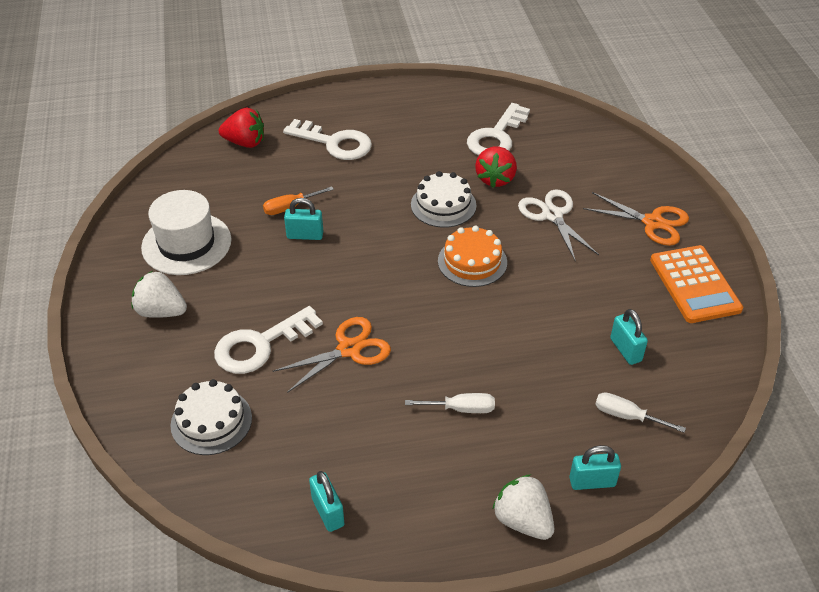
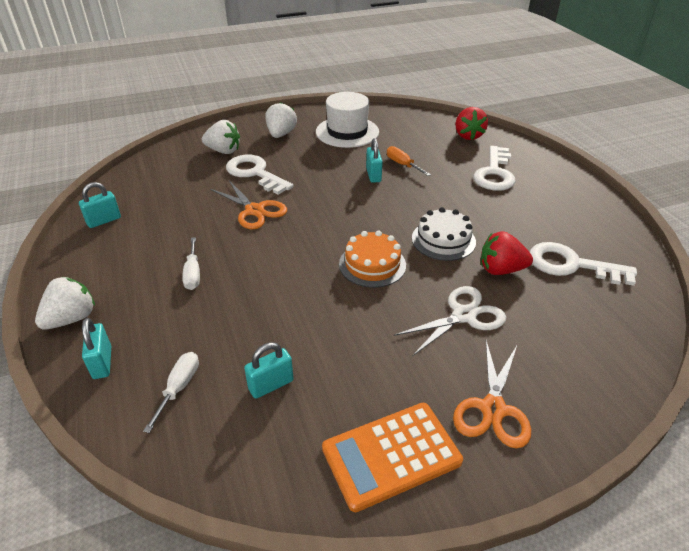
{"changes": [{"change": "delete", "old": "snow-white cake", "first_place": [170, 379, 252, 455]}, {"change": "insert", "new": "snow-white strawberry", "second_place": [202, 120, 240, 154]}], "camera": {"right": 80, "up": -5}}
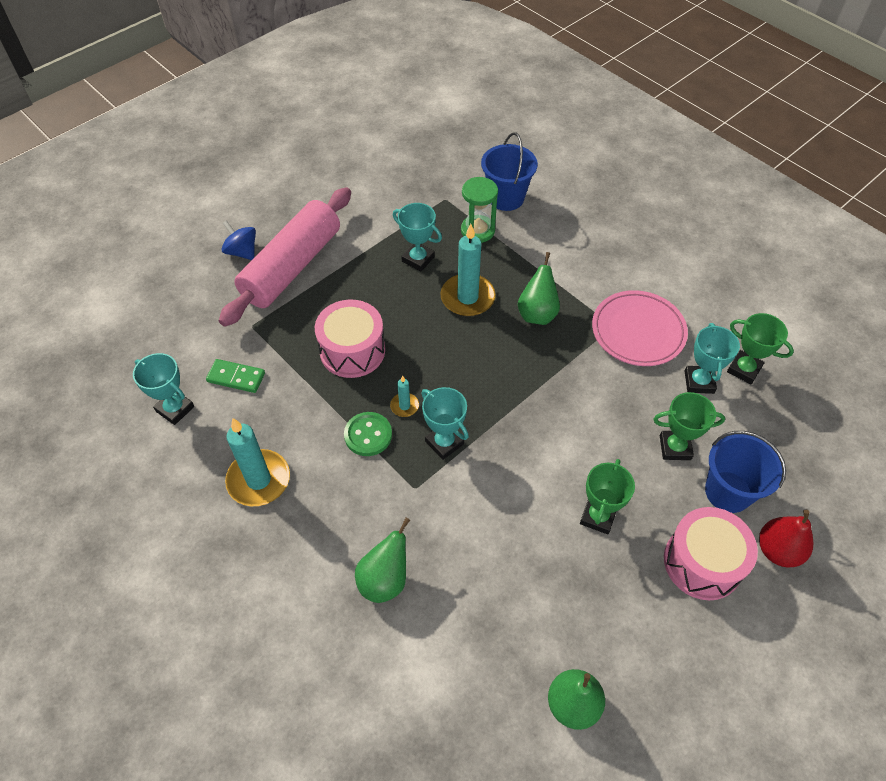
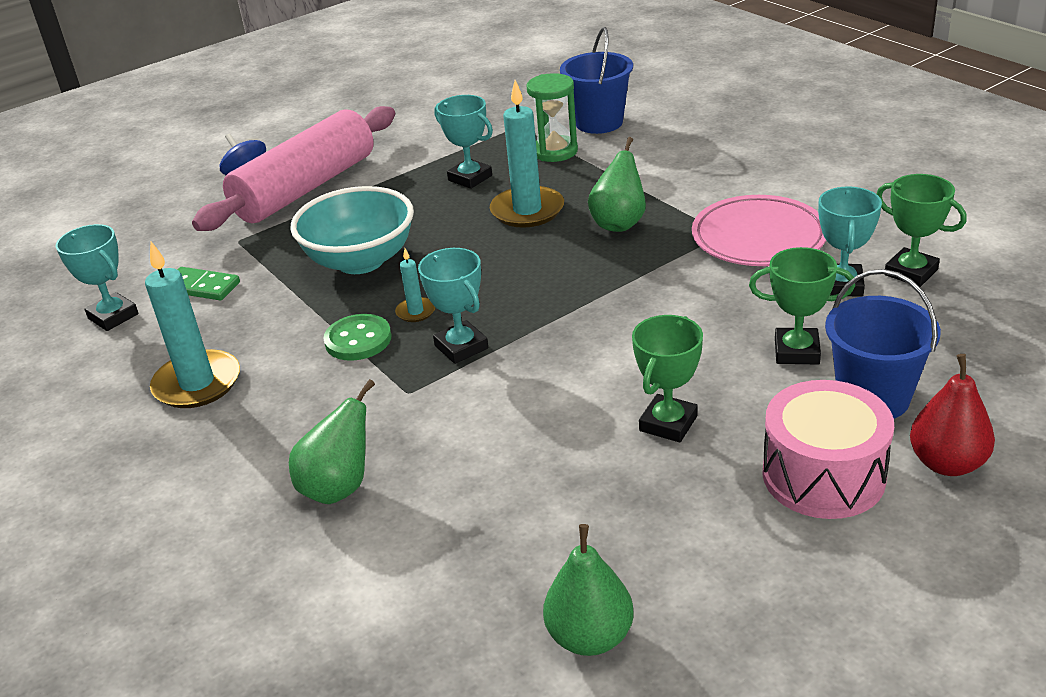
{"changes": [{"change": "replace", "old": "rosy drum", "new": "aqua bowl", "first_place": [315, 299, 385, 378], "second_place": [290, 186, 414, 274]}], "camera": {"right": 10, "up": -20}}
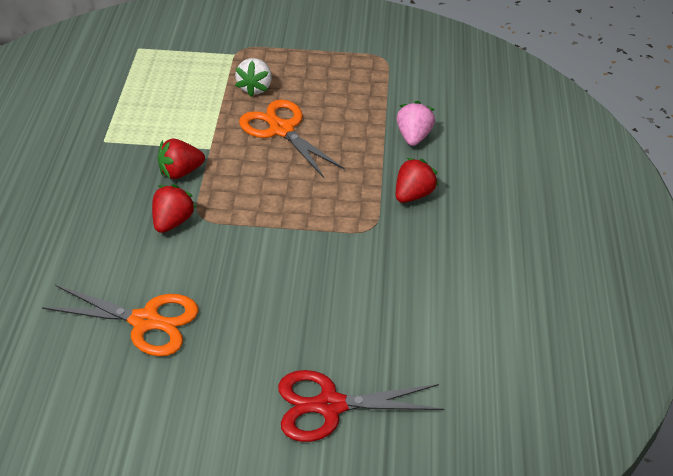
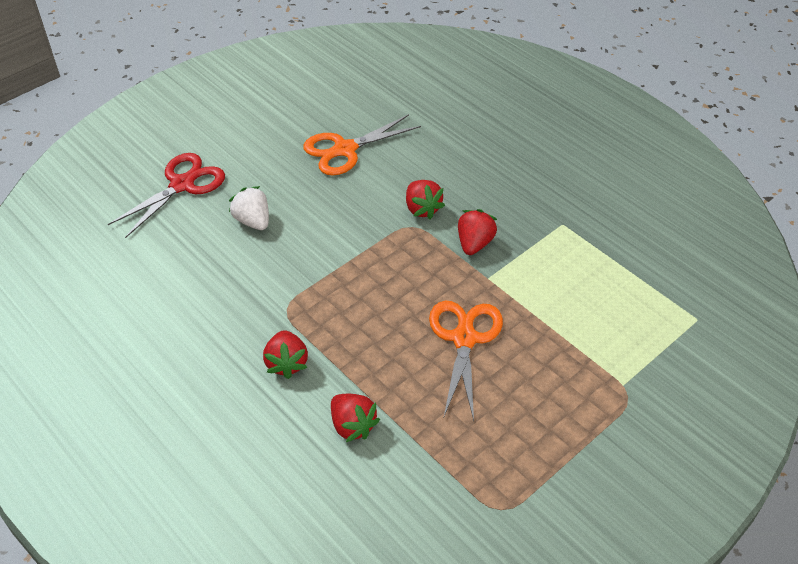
{"changes": [{"change": "move", "old": "snow-white strawberry", "first_place": [235, 58, 272, 97], "second_place": [229, 186, 269, 230]}, {"change": "rotate", "old": "orange-coloured shears", "first_place": [239, 99, 345, 178], "second_place": [429, 301, 503, 421], "degrees": -90}, {"change": "recolor", "old": "rosy strawberry", "new": "crimson strawberry", "first_place": [397, 101, 435, 146], "second_place": [331, 394, 380, 442]}], "camera": {"right": 135, "up": 5}}
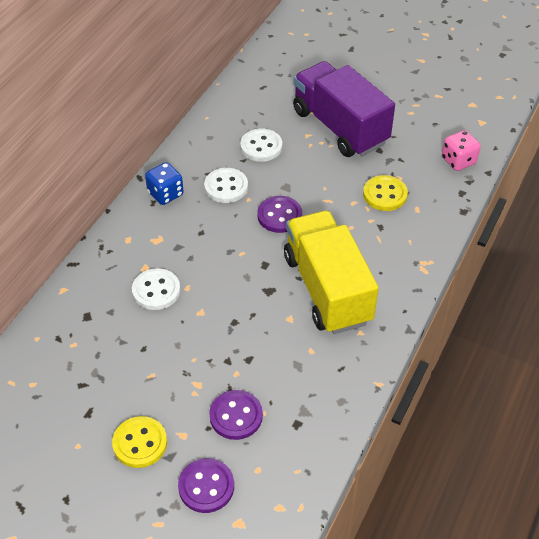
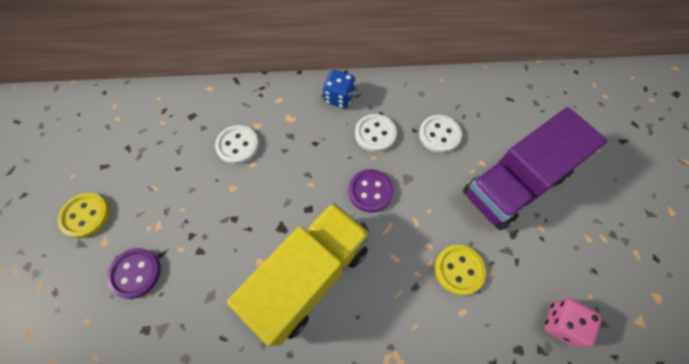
{"changes": [{"change": "delete", "old": "royal purple button", "first_place": [178, 458, 234, 513]}, {"change": "rotate", "old": "royal purple toy truck", "first_place": [293, 61, 395, 157], "second_place": [463, 107, 607, 230], "degrees": -150}], "camera": {"right": 60, "up": 15}}
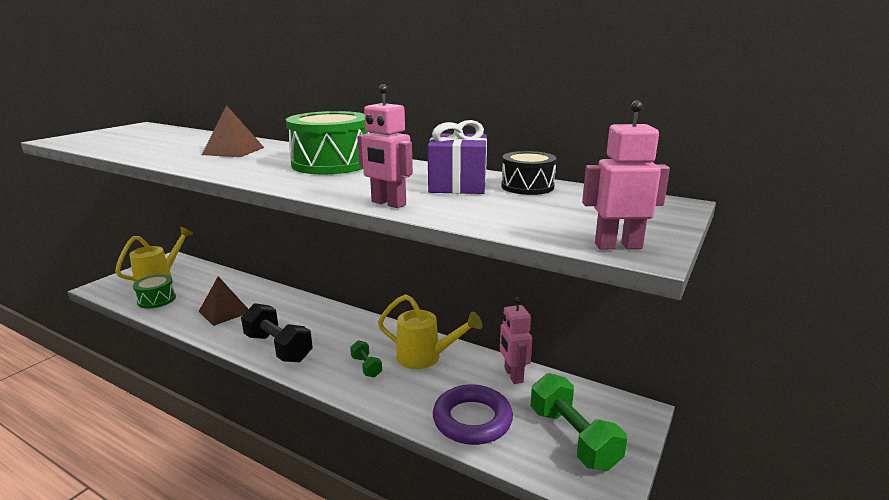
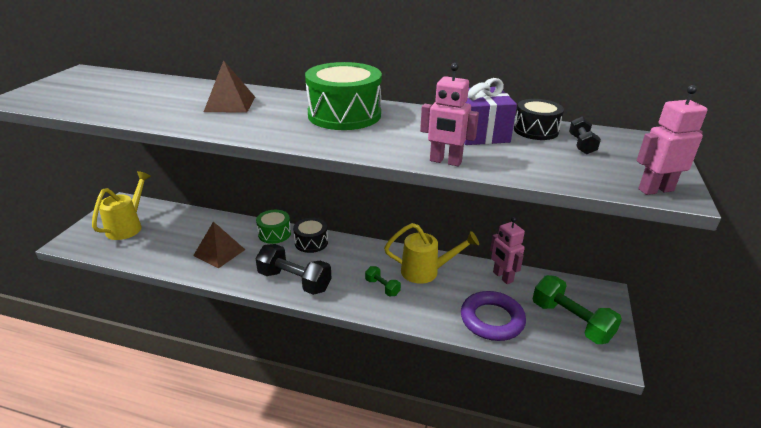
{"changes": [{"change": "move", "old": "leaf-green drum", "first_place": [133, 274, 176, 308], "second_place": [256, 210, 291, 244]}, {"change": "insert", "new": "ebony drum", "second_place": [293, 218, 328, 253]}, {"change": "insert", "new": "ebony free weight", "second_place": [569, 117, 601, 155]}], "camera": {"right": -15, "up": 10}}
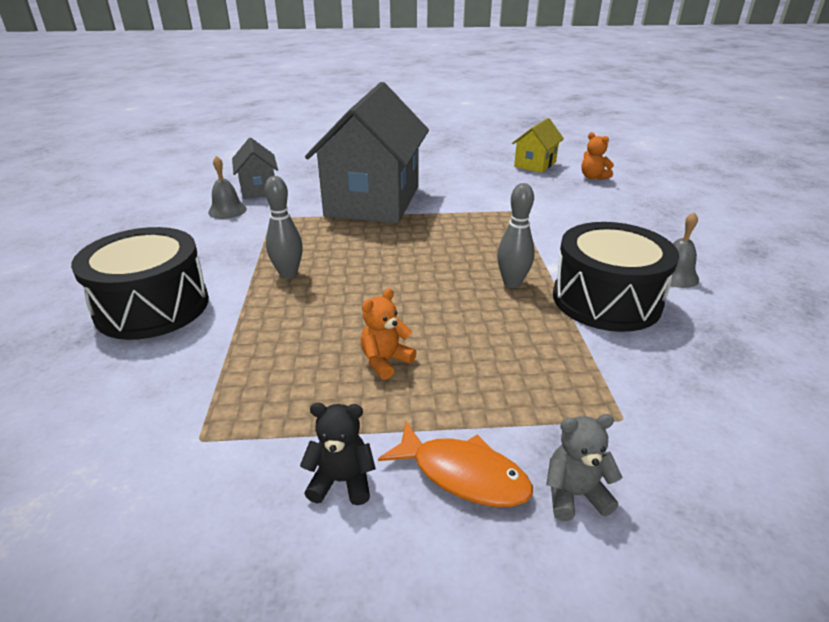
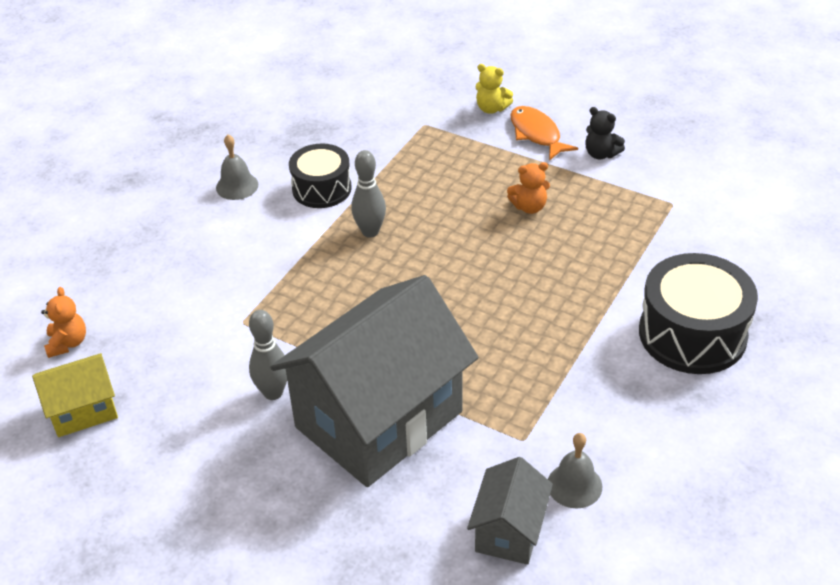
{"changes": [{"change": "move", "old": "grey bowling pin", "first_place": [265, 176, 303, 279], "second_place": [249, 310, 287, 400]}, {"change": "recolor", "old": "grey teddy bear", "new": "yellow teddy bear", "first_place": [546, 414, 622, 521], "second_place": [476, 64, 513, 114]}, {"change": "resize", "old": "ebony drum", "first_place": [553, 222, 679, 332], "second_place": [289, 143, 352, 208], "factor": 0.64}], "camera": {"right": -145, "up": 10}}
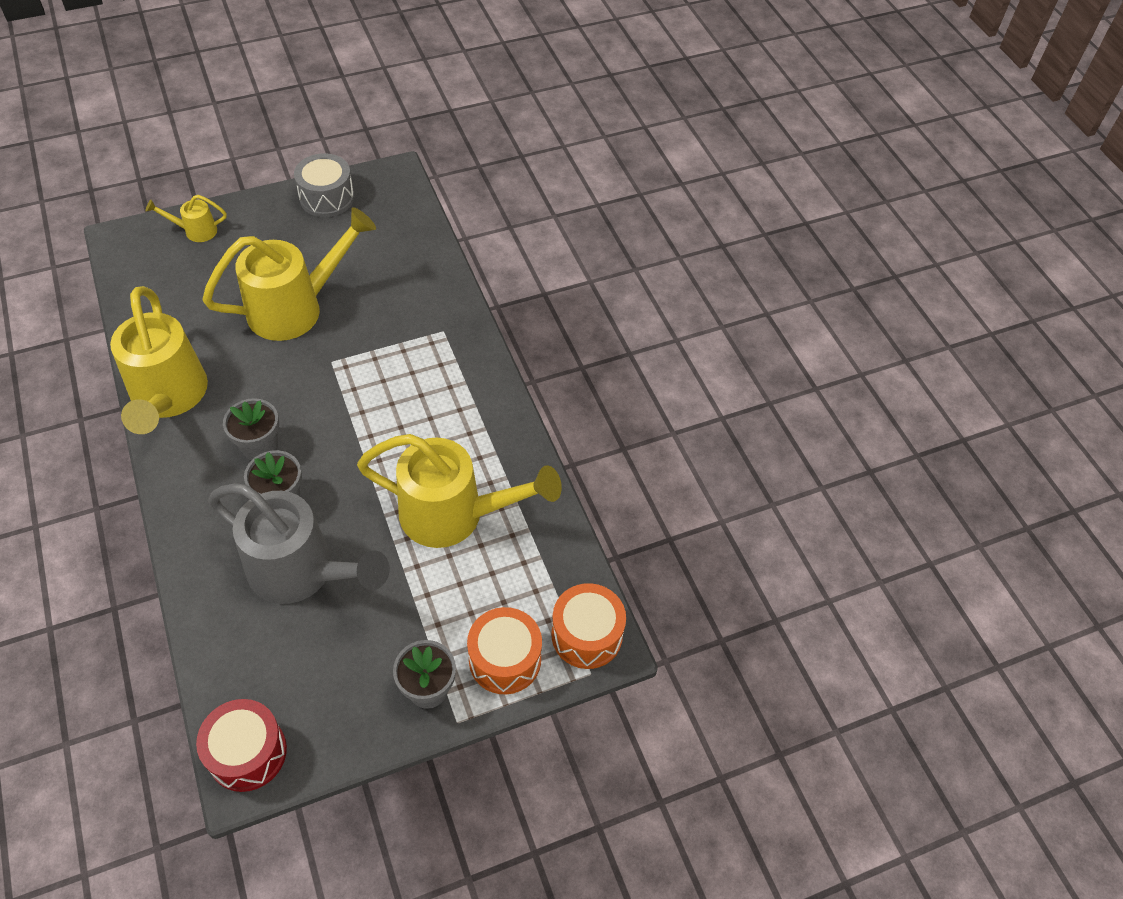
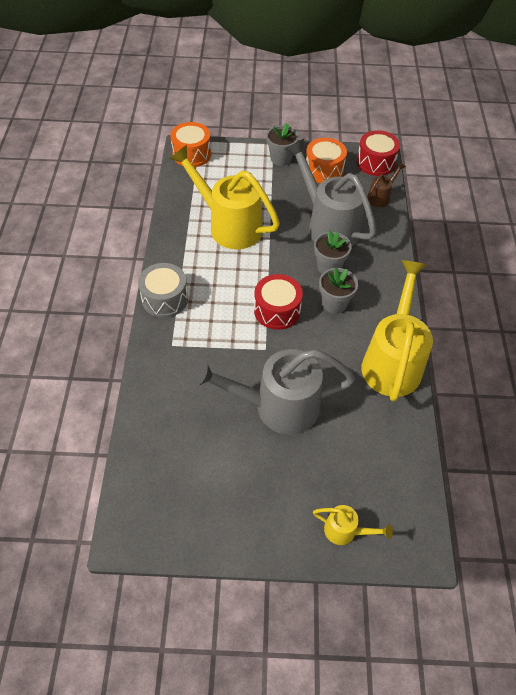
{"changes": [{"change": "recolor", "old": "yellow watering can", "new": "grey watering can", "first_place": [202, 207, 376, 341], "second_place": [190, 349, 355, 435]}, {"change": "move", "old": "grey drum", "first_place": [294, 153, 354, 217], "second_place": [138, 263, 188, 318]}, {"change": "move", "old": "orange-coloured drum", "first_place": [467, 607, 542, 694], "second_place": [306, 138, 347, 183]}, {"change": "insert", "new": "crimson drum", "second_place": [254, 274, 303, 330]}, {"change": "insert", "new": "dark brown watering can", "second_place": [367, 162, 406, 207]}], "camera": {"right": -155, "up": 0}}
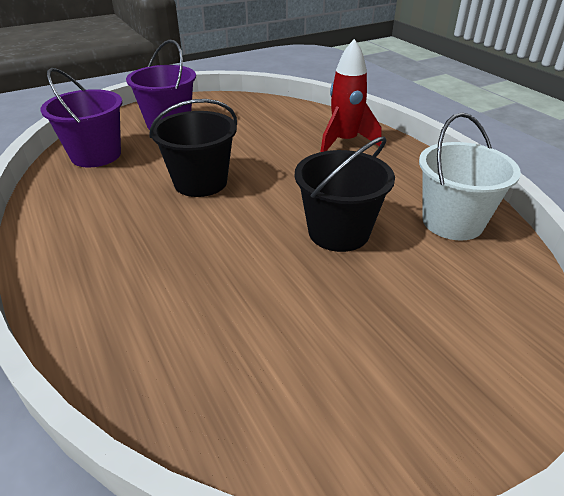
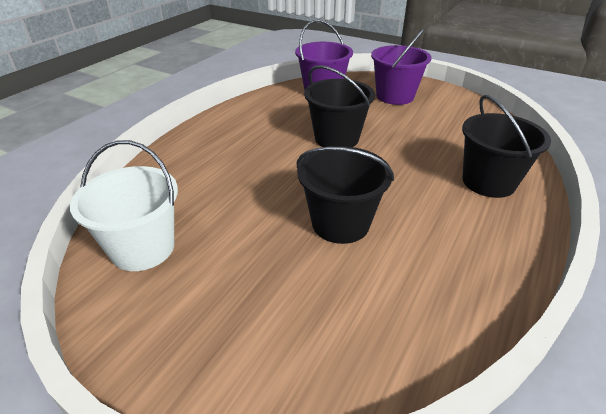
{"changes": [{"change": "replace", "old": "crimson toy rocket", "new": "ebony sand bucket", "first_place": [321, 39, 382, 152], "second_place": [462, 95, 551, 198]}, {"change": "move", "old": "snow-white sand bucket", "first_place": [419, 113, 521, 240], "second_place": [70, 140, 178, 271]}], "camera": {"right": 60, "up": 0}}
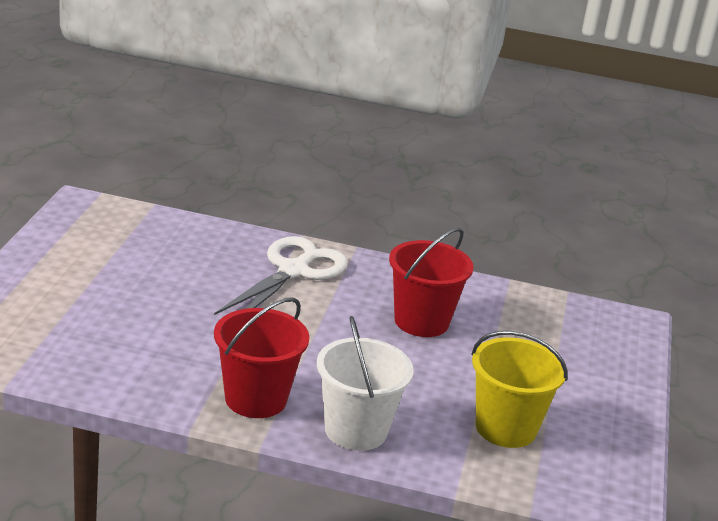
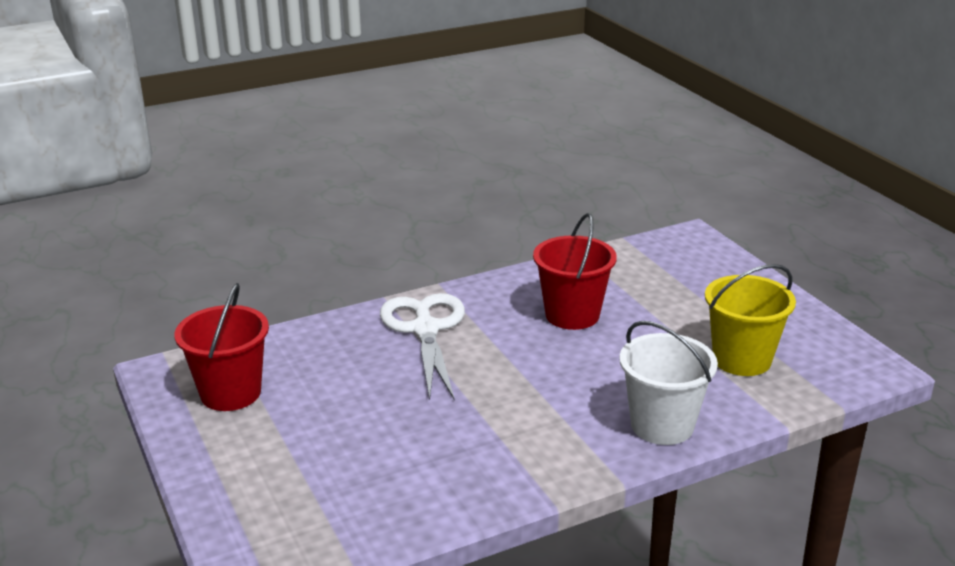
{"changes": [{"change": "move", "old": "crimson sand bucket", "first_place": [214, 297, 309, 418], "second_place": [174, 283, 269, 411]}], "camera": {"right": -35, "up": 0}}
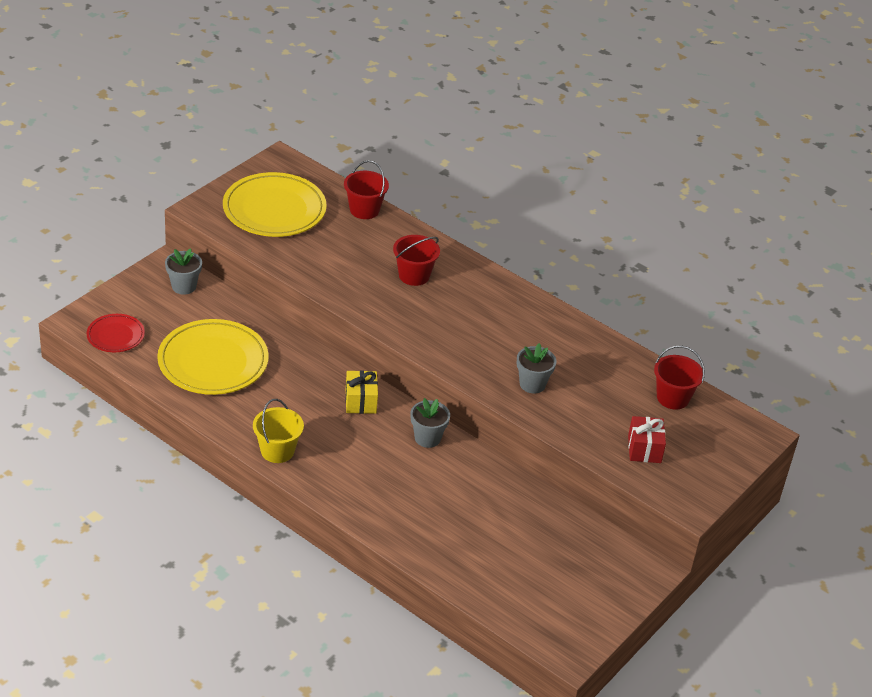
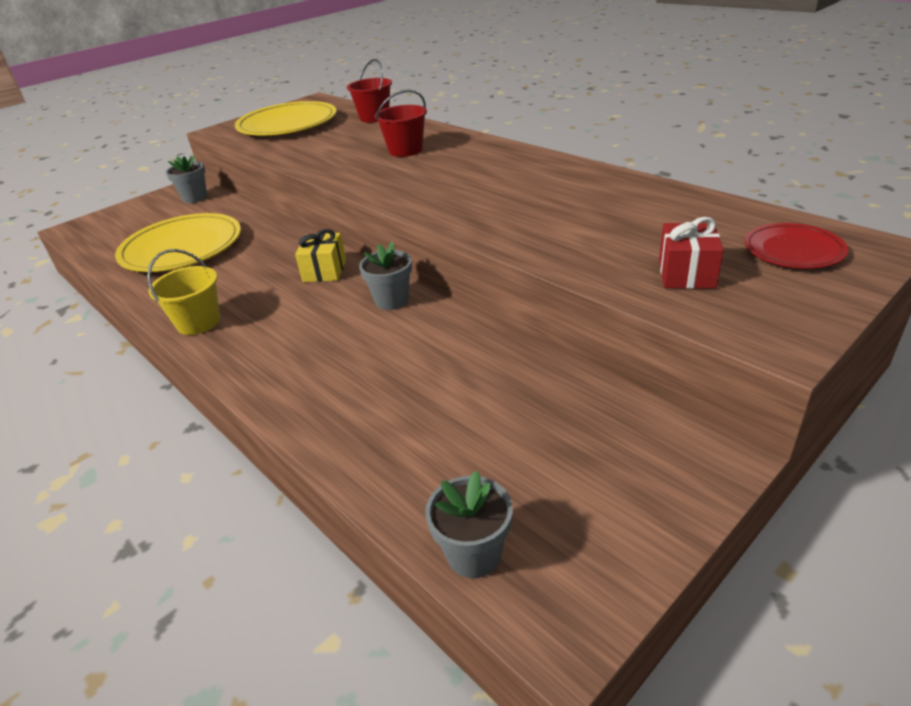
{"changes": [{"change": "move", "old": "crimson dinner plate", "first_place": [87, 314, 145, 352], "second_place": [745, 223, 848, 269]}, {"change": "move", "old": "grey plant pot", "first_place": [517, 343, 556, 394], "second_place": [425, 471, 513, 578]}, {"change": "delete", "old": "crimson sand bucket", "first_place": [654, 346, 705, 410]}], "camera": {"right": 15, "up": -5}}
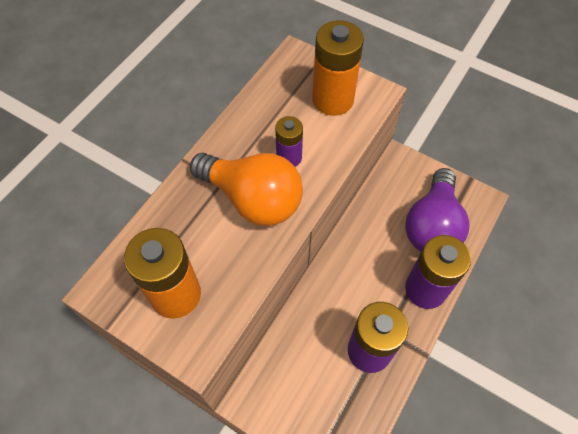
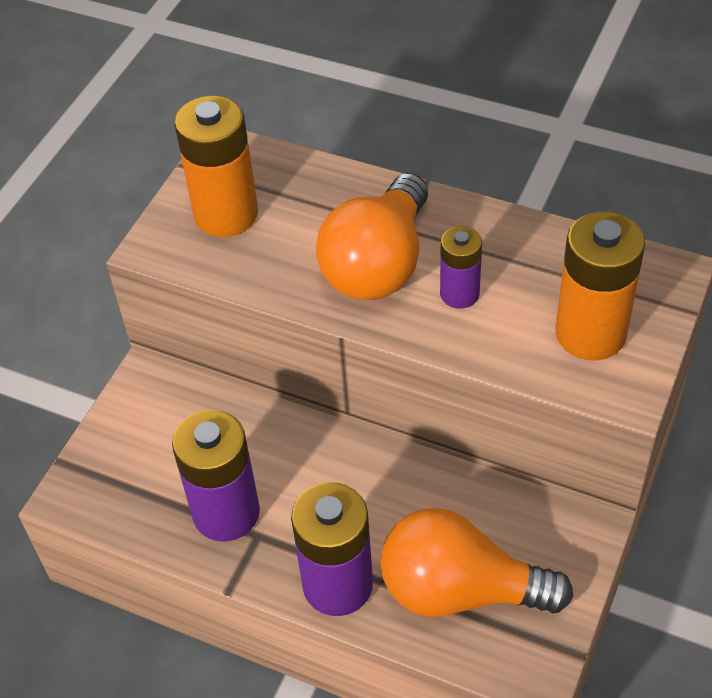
{"changes": [{"change": "recolor", "old": "royal purple lightbulb", "new": "orange-coloured lightbulb", "first_place": [405, 168, 469, 252], "second_place": [380, 508, 573, 617]}], "camera": {"right": 85, "up": -10}}
